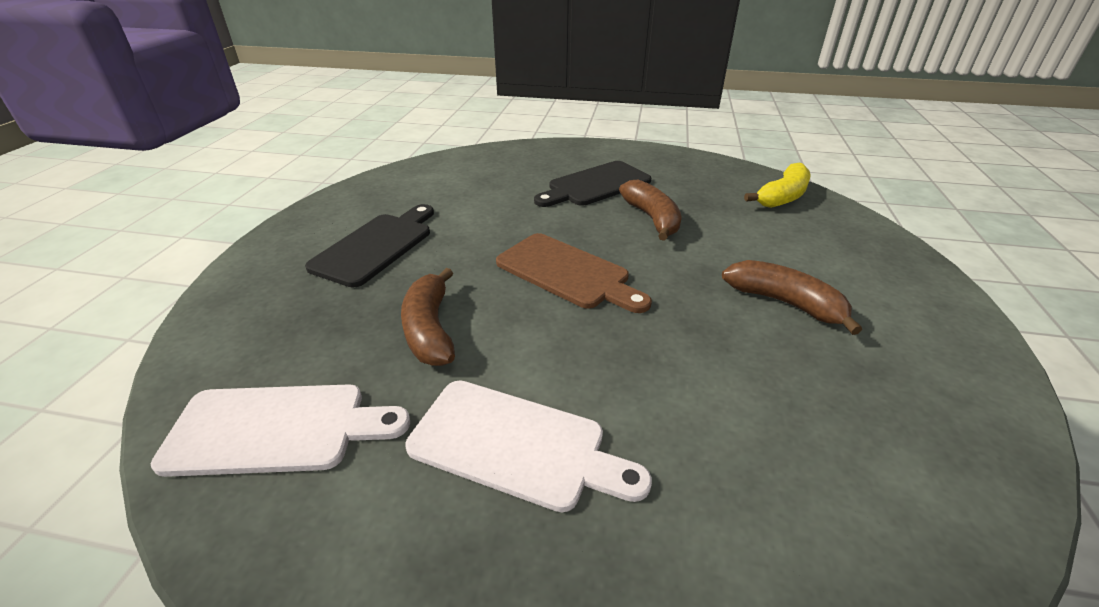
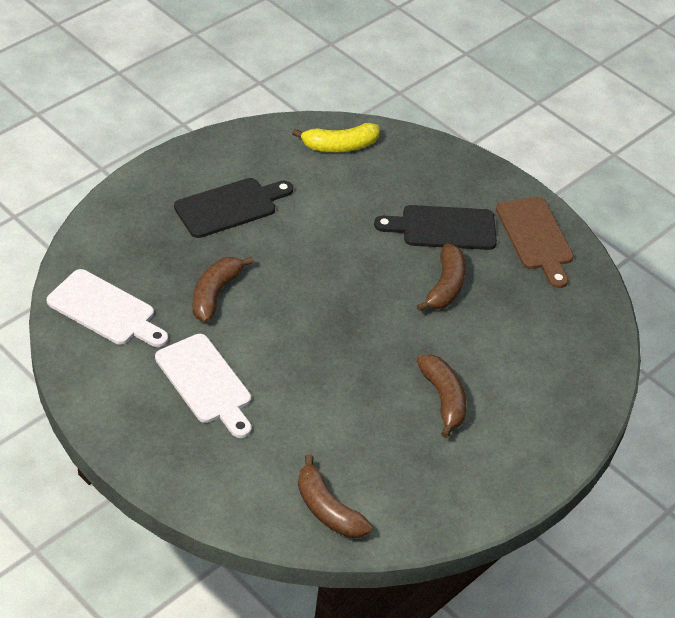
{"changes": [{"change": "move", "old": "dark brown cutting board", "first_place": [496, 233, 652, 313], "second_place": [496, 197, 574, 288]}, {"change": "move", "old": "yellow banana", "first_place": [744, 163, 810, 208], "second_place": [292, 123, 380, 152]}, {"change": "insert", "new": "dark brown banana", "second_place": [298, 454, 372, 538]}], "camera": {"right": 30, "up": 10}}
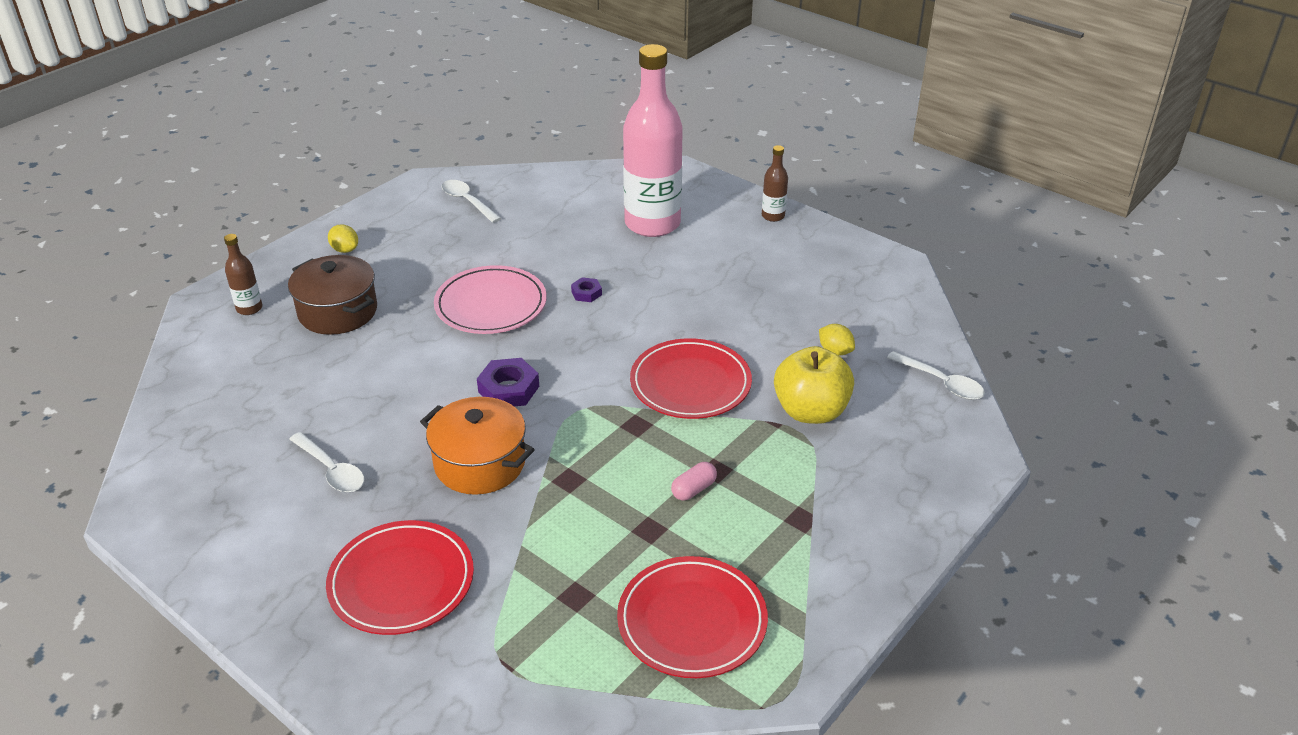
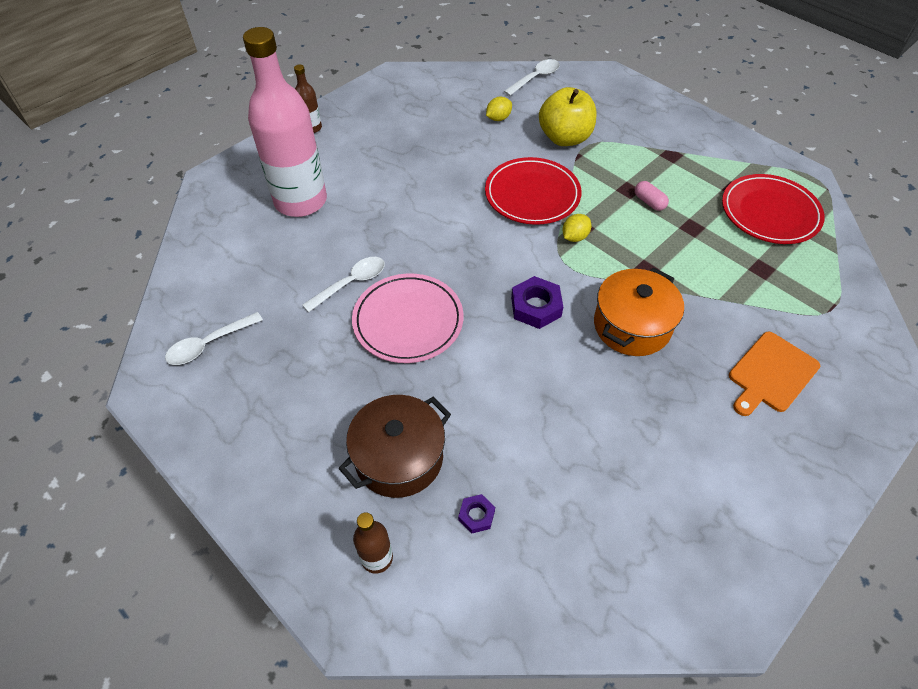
{"changes": [{"change": "move", "old": "snow-white spoon", "first_place": [289, 432, 364, 493], "second_place": [303, 257, 385, 312]}, {"change": "replace", "old": "crimson dinner plate", "new": "orange-coloured cutting board", "first_place": [326, 520, 474, 635], "second_place": [729, 331, 820, 416]}, {"change": "move", "old": "yellow toy lemon", "first_place": [328, 225, 358, 253], "second_place": [563, 214, 591, 242]}, {"change": "move", "old": "royal purple hexagon nut", "first_place": [571, 277, 602, 302], "second_place": [458, 494, 495, 533]}], "camera": {"right": -85, "up": 15}}
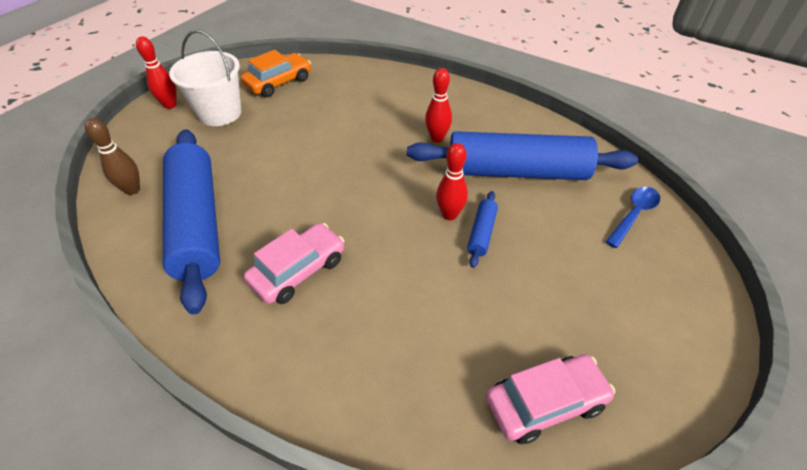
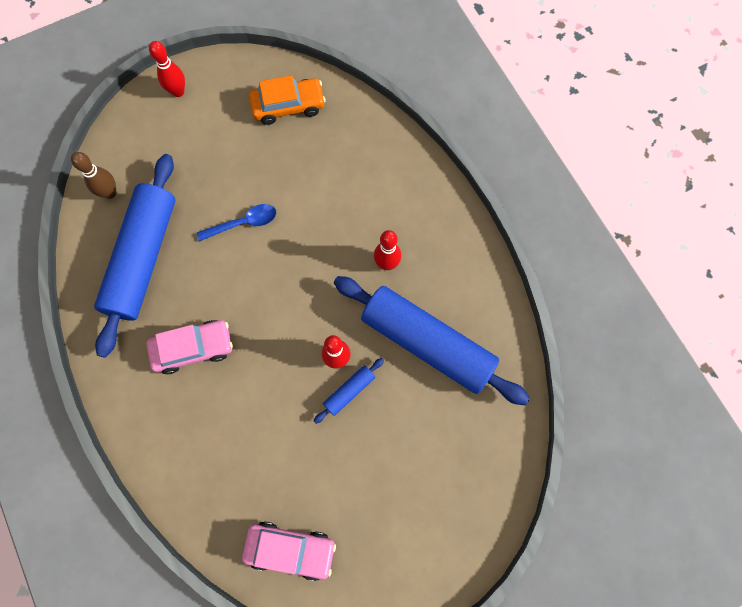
{"changes": [{"change": "delete", "old": "snow-white sand bucket", "first_place": [169, 30, 242, 126]}, {"change": "move", "old": "blue spoon", "first_place": [606, 187, 660, 248], "second_place": [197, 204, 276, 241]}], "camera": {"right": 30, "up": 25}}
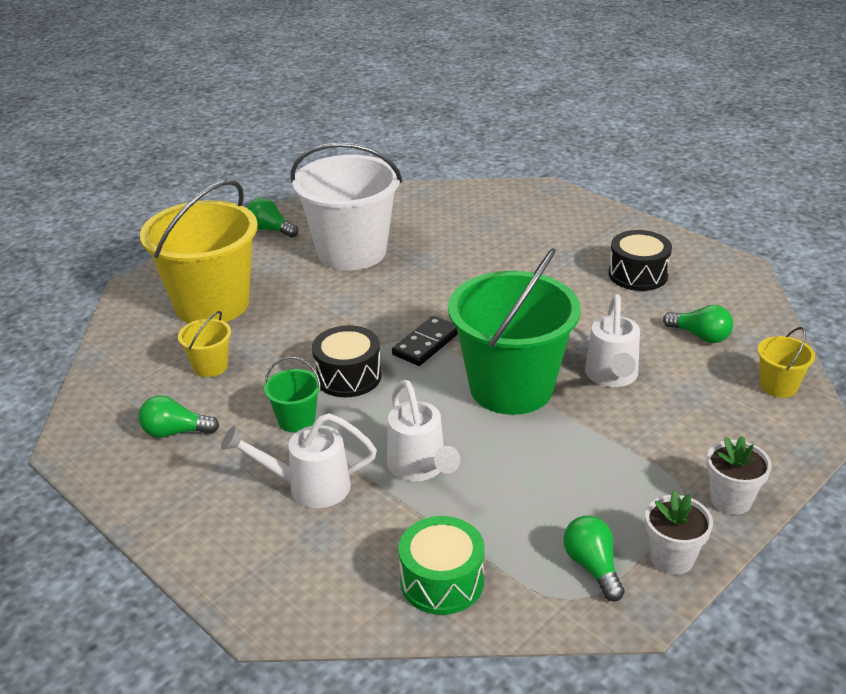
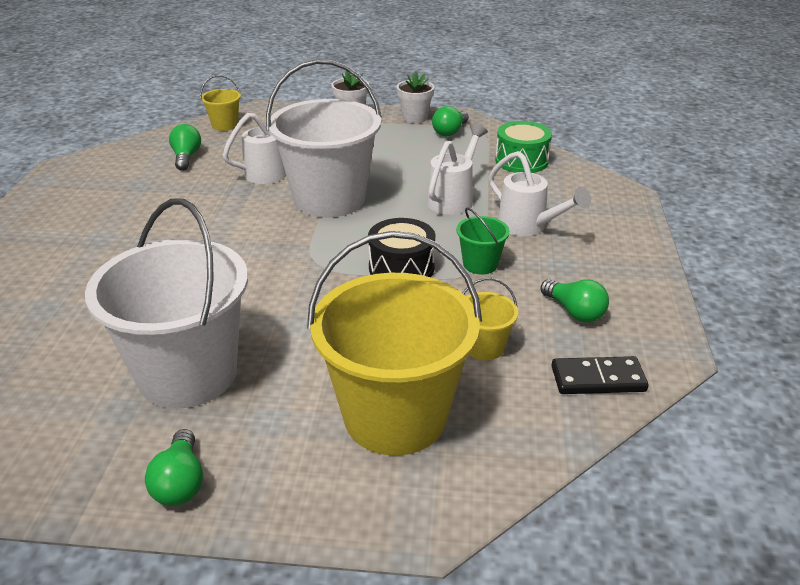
{"changes": [{"change": "move", "old": "ebony domino tile", "first_place": [392, 316, 458, 366], "second_place": [551, 356, 648, 394]}, {"change": "recolor", "old": "leaf-green sand bucket", "new": "snow-white sand bucket", "first_place": [448, 248, 580, 415], "second_place": [266, 59, 382, 218]}, {"change": "delete", "old": "ebony drum", "first_place": [609, 230, 672, 291]}], "camera": {"right": -130, "up": 0}}
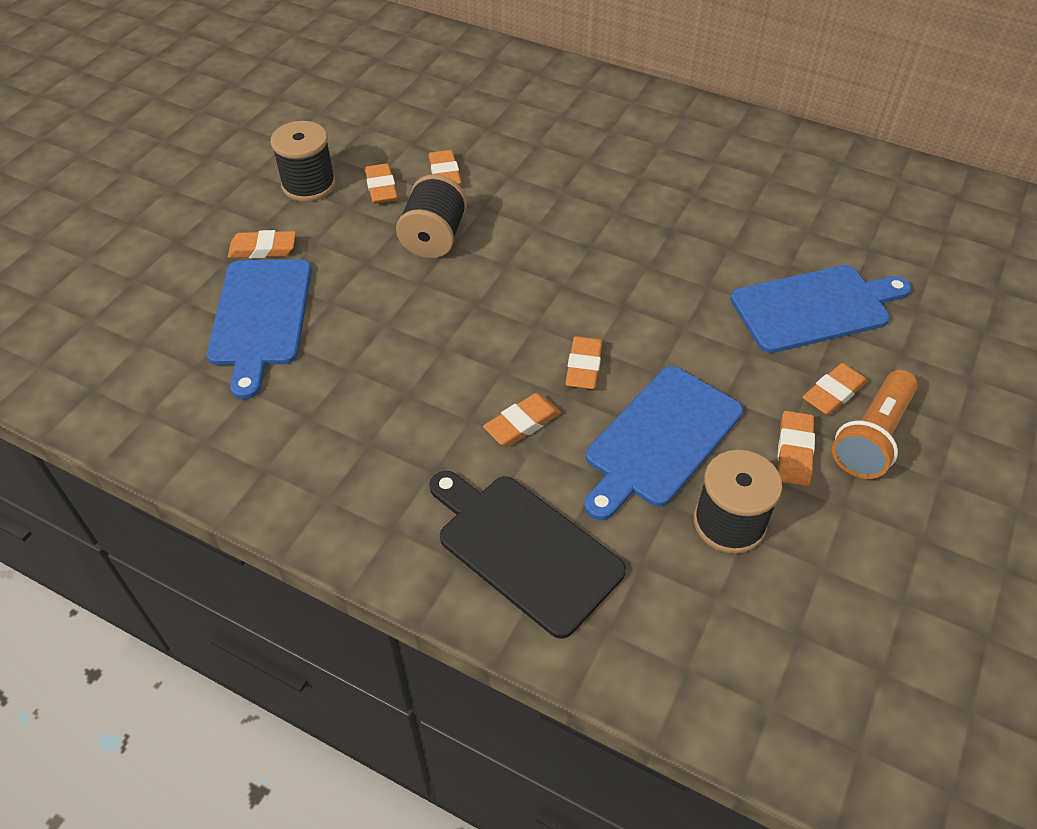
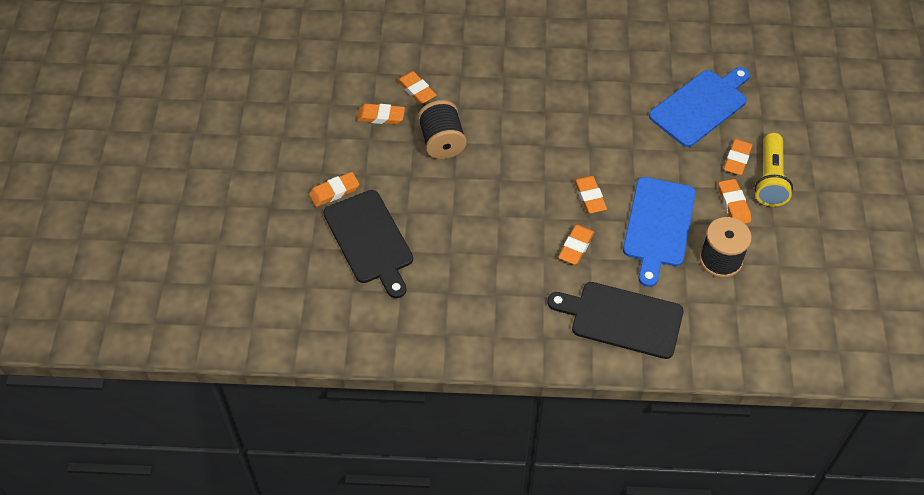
{"changes": [{"change": "recolor", "old": "blue cutting board", "new": "ebony cutting board", "first_place": [207, 259, 312, 399], "second_place": [323, 190, 413, 298]}, {"change": "delete", "old": "ebony bobbin", "first_place": [271, 121, 336, 202]}, {"change": "rotate", "old": "orange-coloured gum eraser", "first_place": [365, 163, 398, 204], "second_place": [357, 104, 405, 124], "degrees": -45}, {"change": "recolor", "old": "orange-coloured torch", "new": "yellow torch", "first_place": [832, 370, 918, 479], "second_place": [755, 133, 793, 207]}], "camera": {"right": -25, "up": 5}}
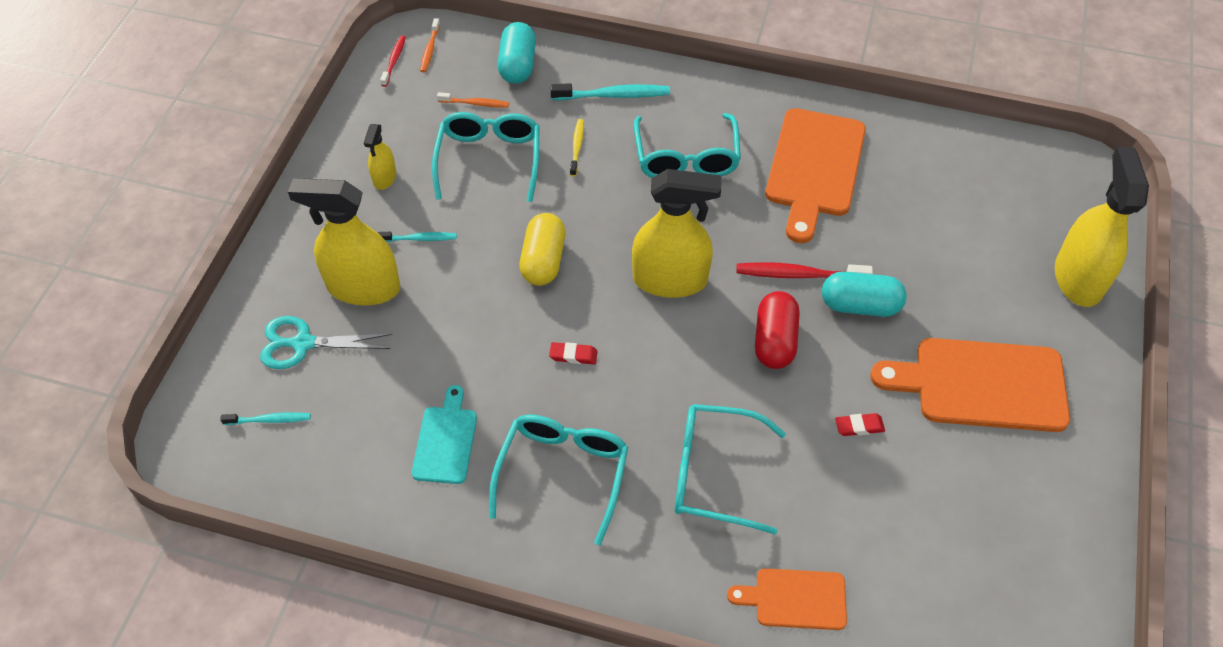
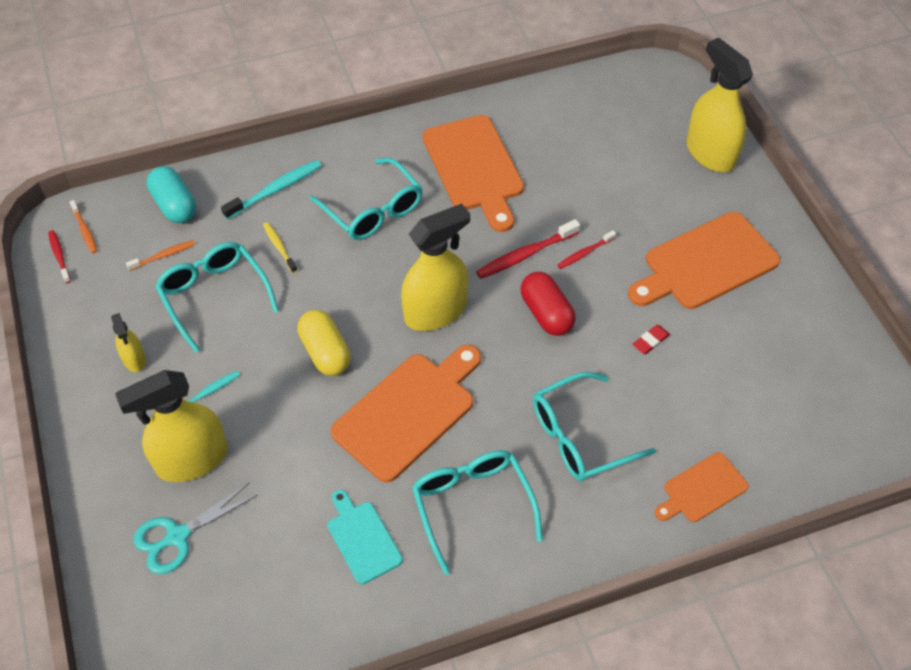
{"changes": [{"change": "delete", "old": "aqua dental brush", "first_place": [220, 412, 311, 425]}, {"change": "replace", "old": "crimson gum eraser", "new": "orange-coloured cutting board", "first_place": [549, 342, 598, 364], "second_place": [330, 345, 481, 483]}, {"change": "replace", "old": "aqua pill shape", "new": "crimson dental brush", "first_place": [822, 271, 907, 317], "second_place": [557, 230, 616, 269]}], "camera": {"right": -35, "up": 0}}
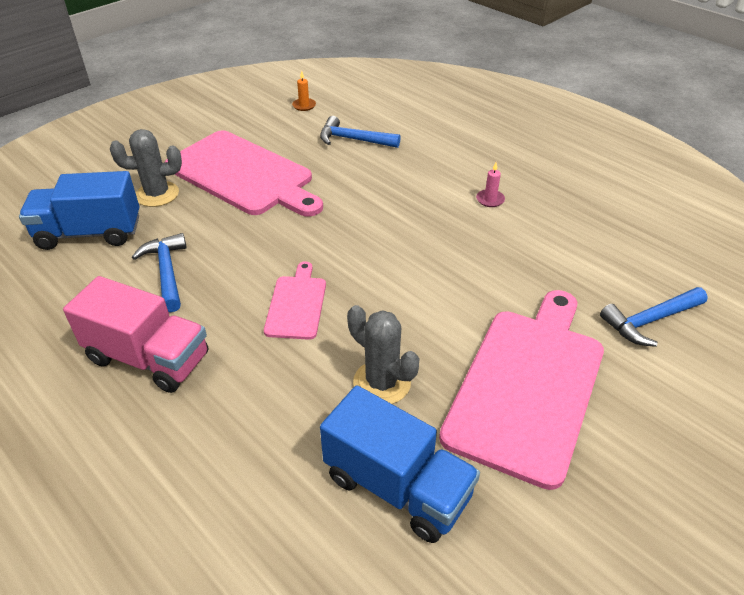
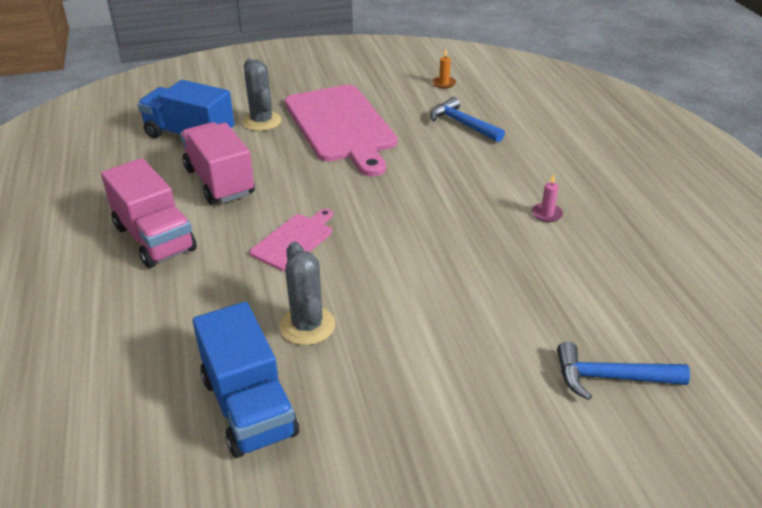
{"changes": [{"change": "rotate", "old": "grey prickly plant", "first_place": [110, 129, 182, 207], "second_place": [242, 59, 281, 131], "degrees": 45}, {"change": "replace", "old": "blue claw hammer", "new": "rosy toy truck", "first_place": [132, 233, 187, 312], "second_place": [180, 122, 255, 205]}, {"change": "delete", "old": "rosy cutting board", "first_place": [439, 290, 604, 490]}], "camera": {"right": 30, "up": -5}}
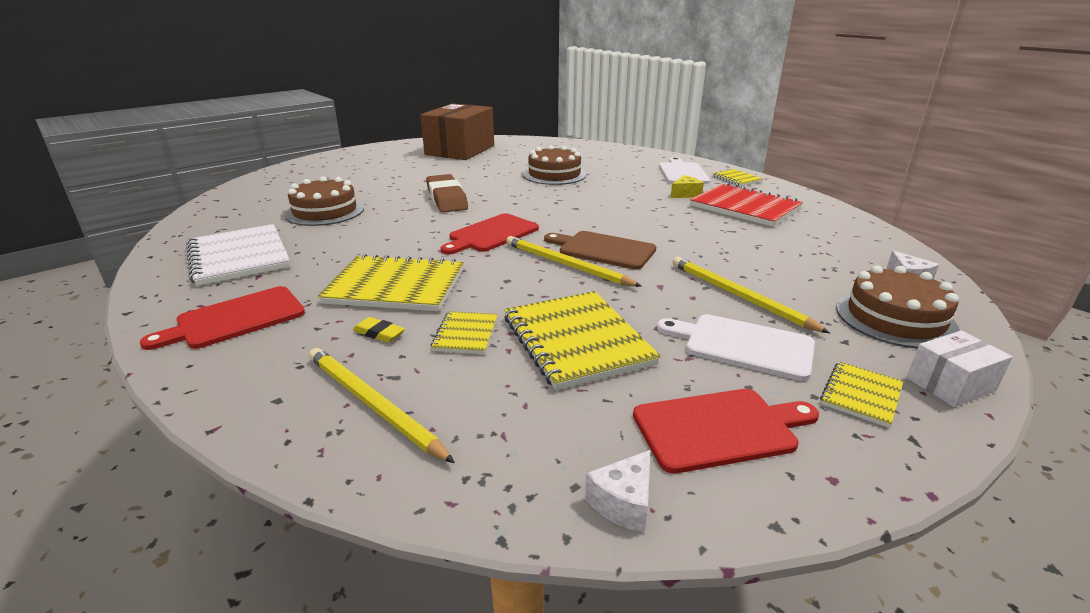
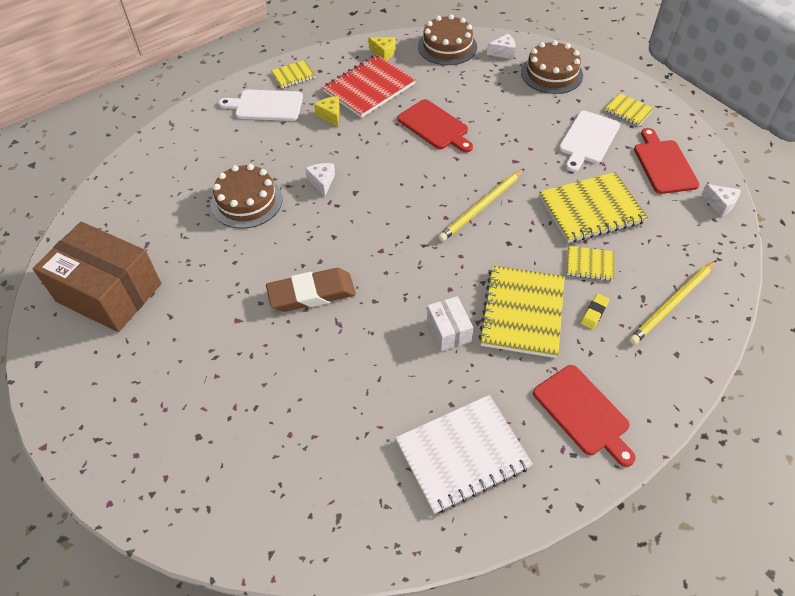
{"changes": [{"change": "move", "old": "dark brown cake", "first_place": [285, 176, 364, 226], "second_place": [418, 14, 477, 65]}, {"change": "move", "old": "crimson cutting board", "first_place": [440, 213, 539, 255], "second_place": [397, 99, 473, 153]}, {"change": "delete", "old": "dark brown cutting board", "first_place": [544, 231, 656, 269]}, {"change": "delete", "old": "yellow pencil", "first_place": [672, 257, 830, 333]}, {"change": "move", "old": "snow-white parcel", "first_place": [907, 331, 1013, 407], "second_place": [427, 296, 473, 351]}, {"change": "insert", "new": "snow-white cheese", "second_place": [305, 163, 335, 196]}, {"change": "insert", "new": "yellow cheese", "second_place": [368, 37, 396, 61]}], "camera": {"right": -85, "up": 25}}
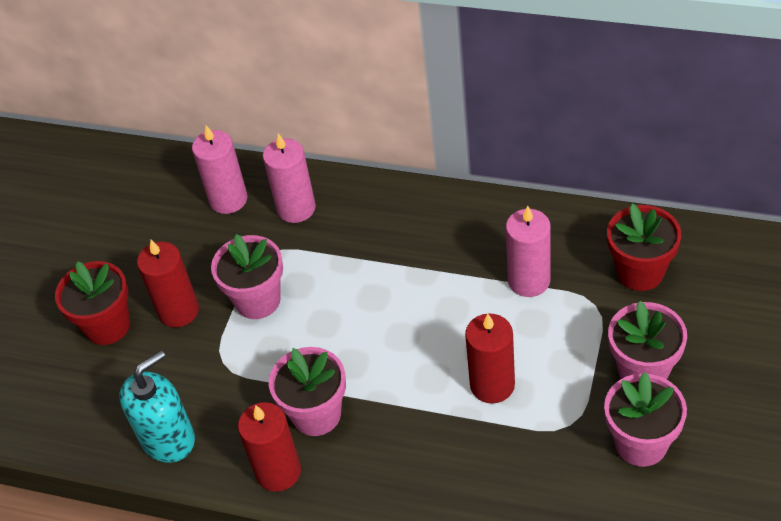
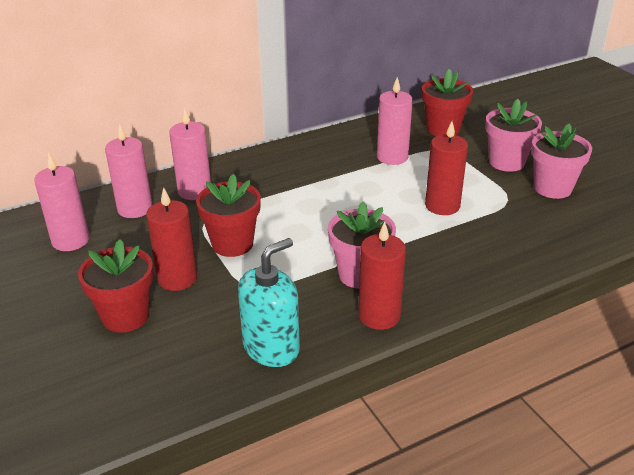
{"changes": [{"change": "rotate", "old": "aqua soap pump", "first_place": [119, 350, 195, 463], "second_place": [238, 238, 300, 367], "degrees": 45}, {"change": "recolor", "old": "rosy plant pot", "new": "crimson plant pot", "first_place": [211, 234, 283, 319], "second_place": [196, 174, 261, 257]}, {"change": "insert", "new": "rosy pillar candle", "second_place": [34, 152, 89, 251]}], "camera": {"right": -50, "up": -15}}
